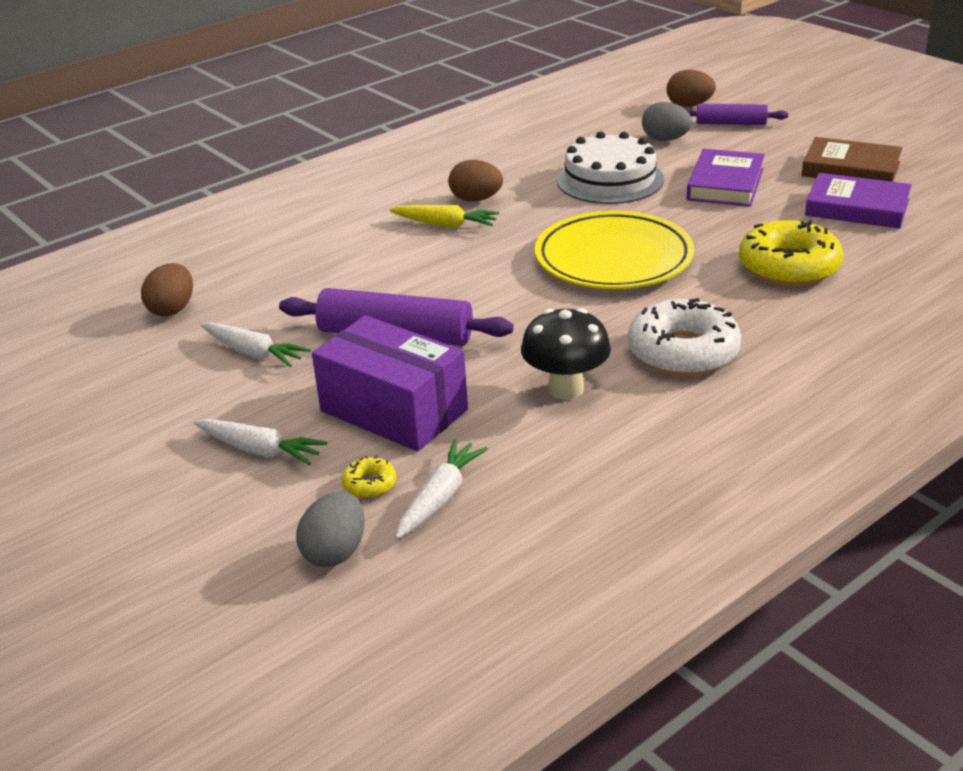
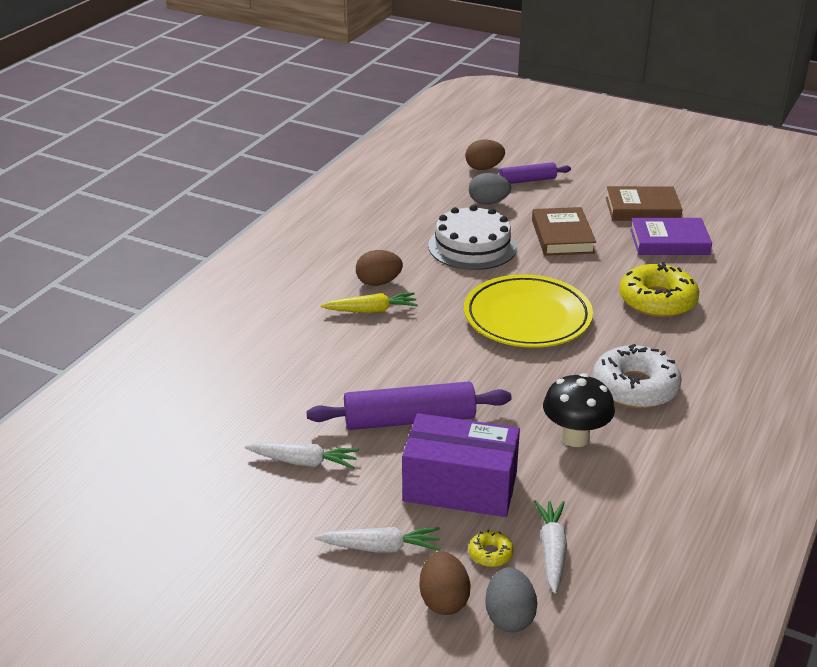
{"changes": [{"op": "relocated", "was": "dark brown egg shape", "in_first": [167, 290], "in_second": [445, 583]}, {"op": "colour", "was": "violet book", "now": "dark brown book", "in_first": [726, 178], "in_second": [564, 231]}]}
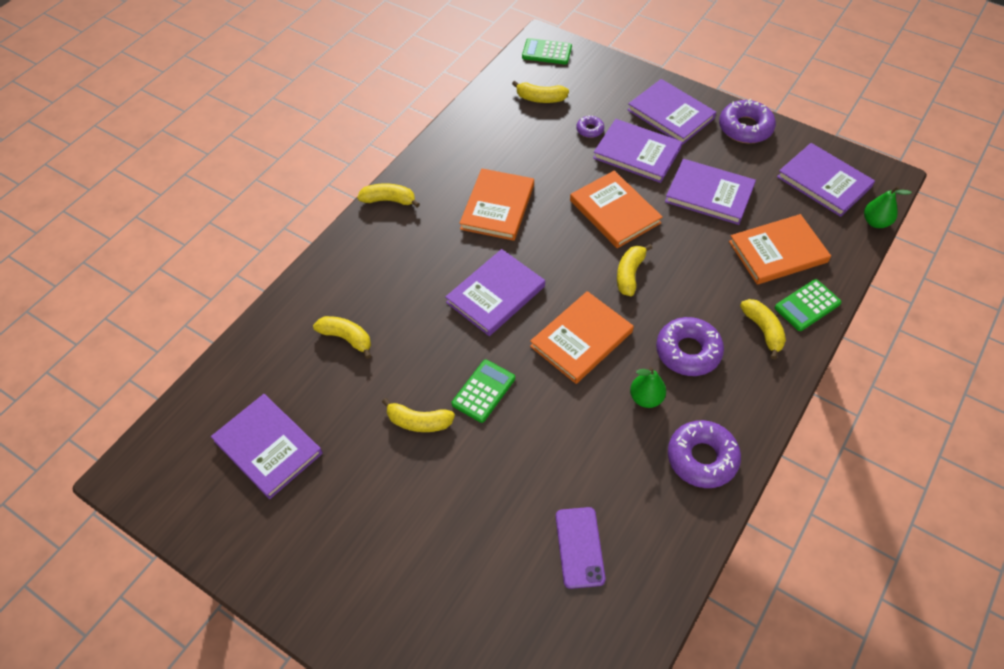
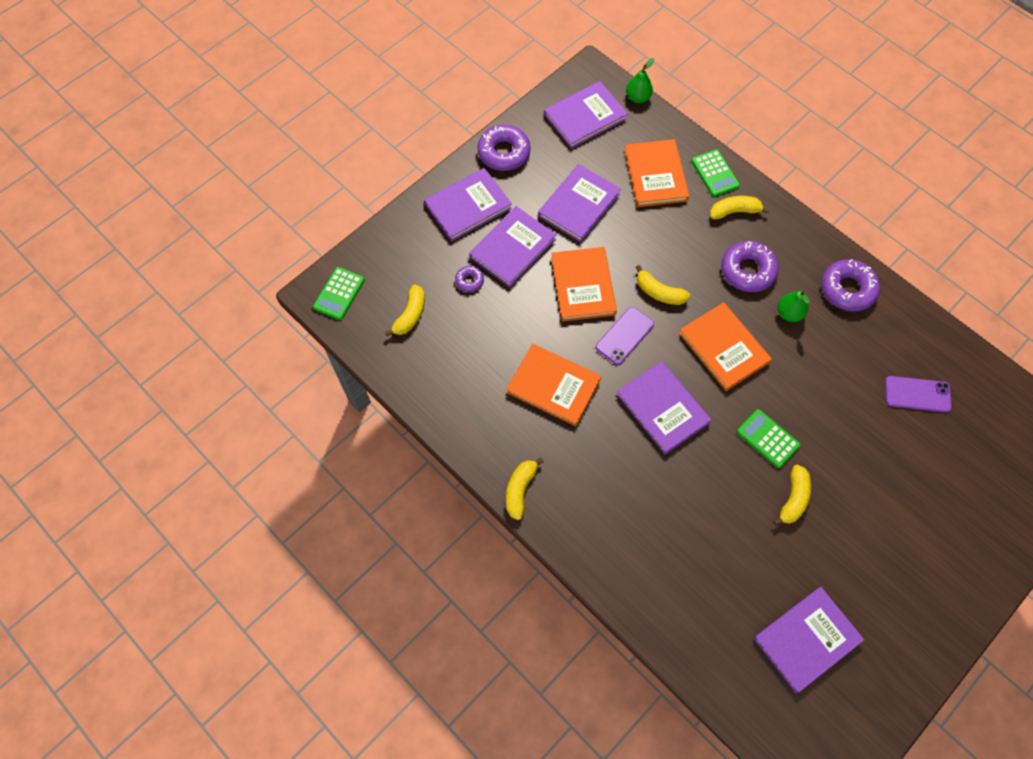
{"changes": [{"op": "spun", "was": "orange book", "in_first": [616, 209], "in_second": [584, 284], "clockwise": -75}, {"op": "appeared", "now": "violet phone", "in_second": [625, 336]}, {"op": "missing", "was": "golden banana", "in_first": [342, 337]}]}
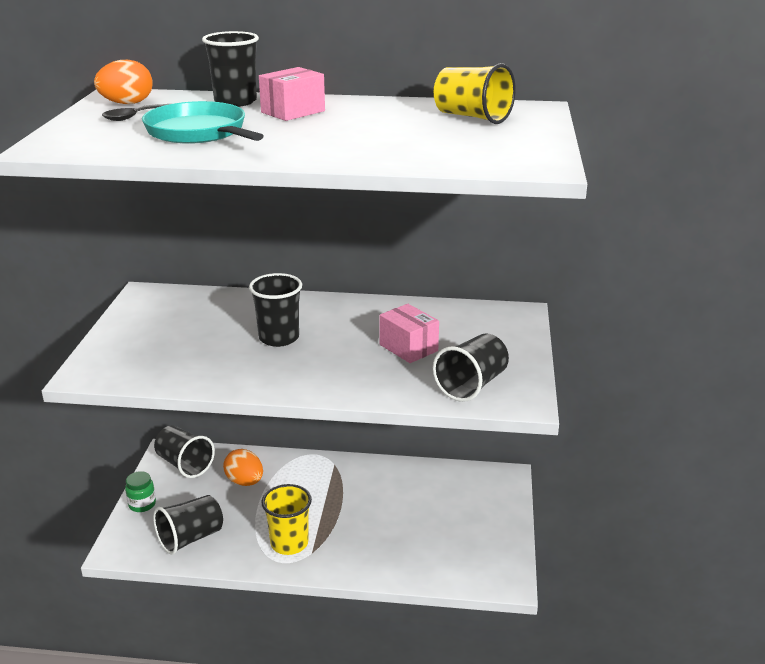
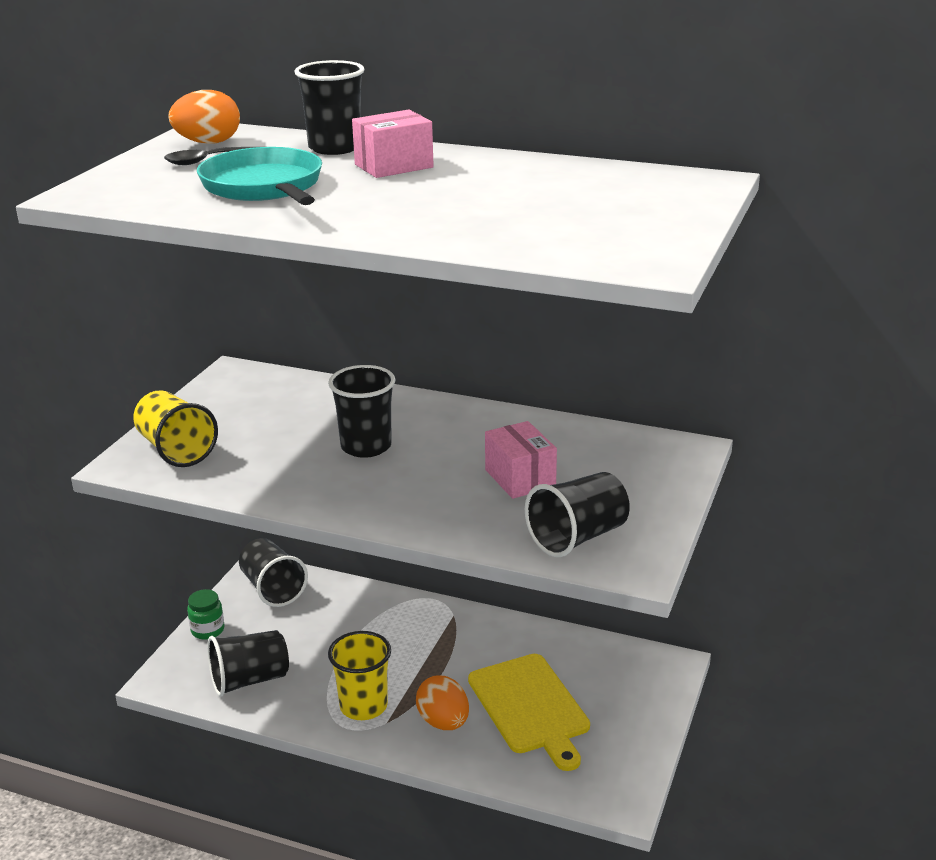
{"changes": [{"op": "relocated", "was": "golden beaker", "in_first": [475, 93], "in_second": [175, 428]}, {"op": "relocated", "was": "orange egg shape", "in_first": [243, 467], "in_second": [442, 702]}, {"op": "appeared", "now": "golden bread board", "in_second": [529, 712]}]}
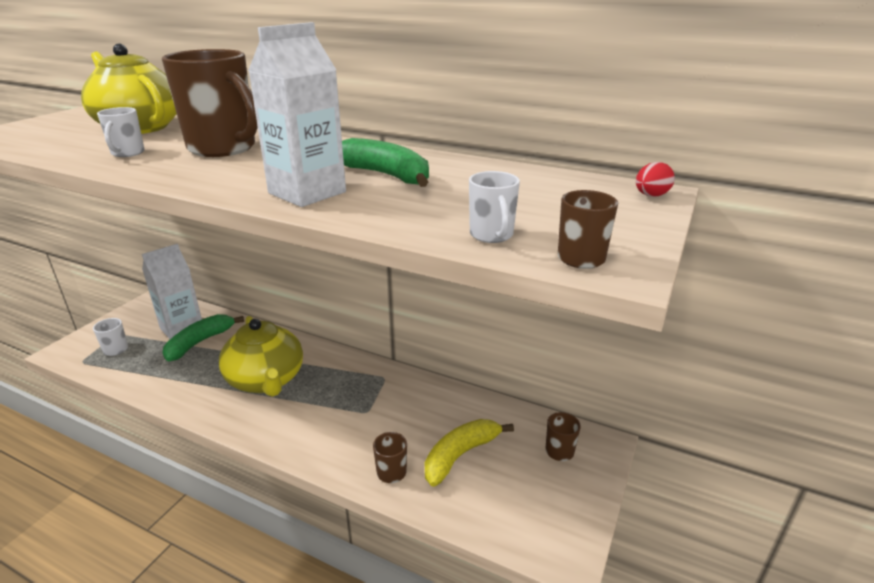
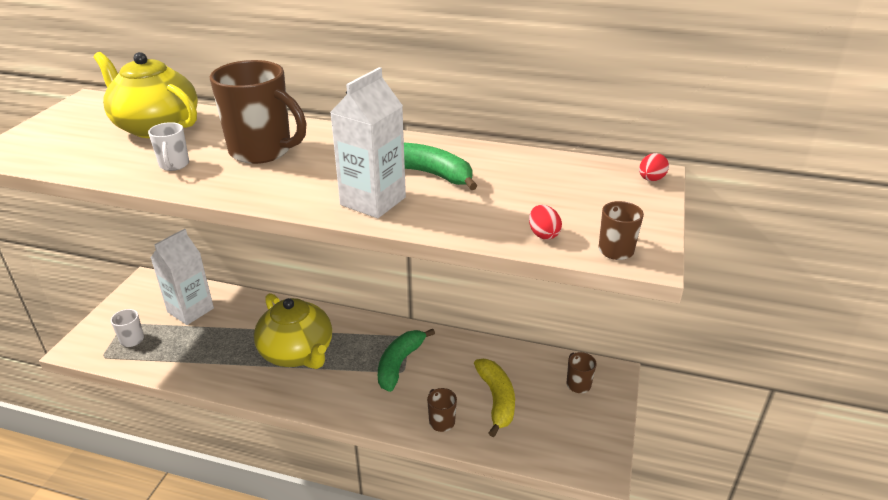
{"changes": [{"op": "relocated", "was": "emerald banana", "in_first": [203, 337], "in_second": [406, 360]}, {"op": "spun", "was": "golden banana", "in_first": [469, 453], "in_second": [494, 398], "clockwise": 135}, {"op": "exchanged", "was": "pure white mug", "now": "scarlet egg shape", "in_first": [494, 207], "in_second": [545, 222]}]}
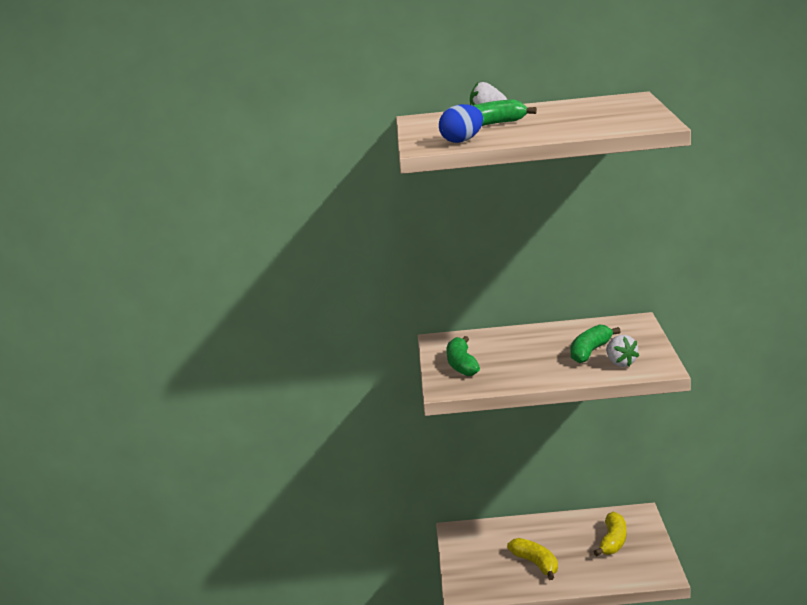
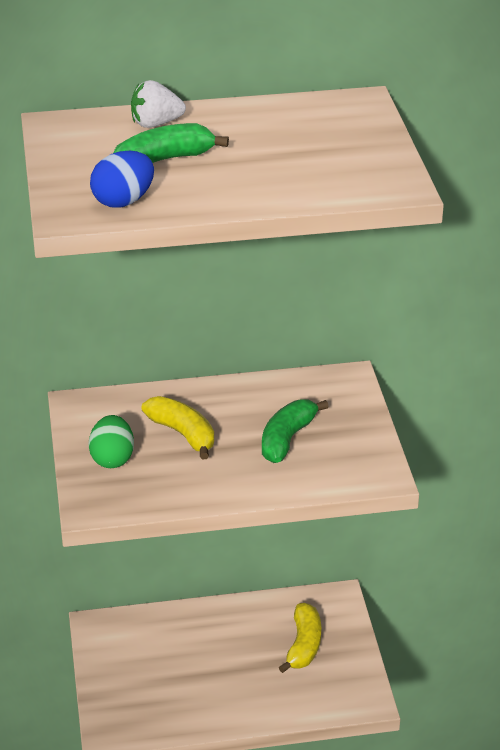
{"changes": [{"op": "exchanged", "was": "emerald banana", "now": "emerald egg shape", "in_first": [463, 356], "in_second": [111, 441]}, {"op": "relocated", "was": "golden banana", "in_first": [532, 559], "in_second": [178, 427]}, {"op": "missing", "was": "pure white berry", "in_first": [622, 351]}]}
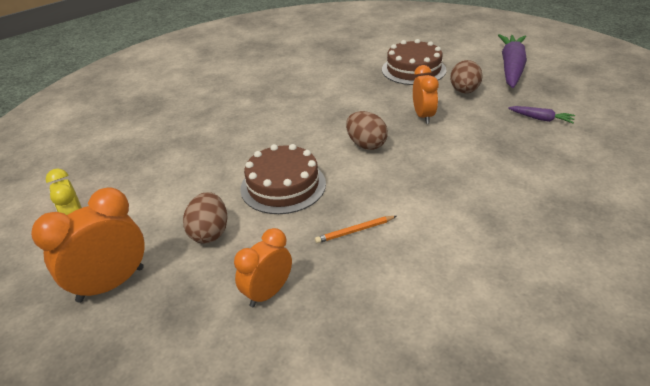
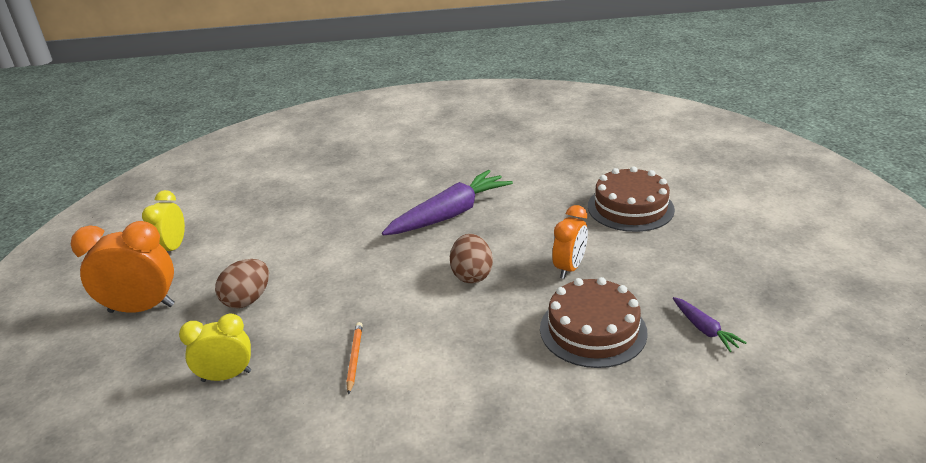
{"changes": [{"op": "colour", "was": "orange clock", "now": "golden clock", "in_first": [263, 267], "in_second": [215, 347]}, {"op": "spun", "was": "orange lead pencil", "in_first": [356, 229], "in_second": [354, 358], "clockwise": 75}, {"op": "relocated", "was": "violet root vegetable", "in_first": [512, 61], "in_second": [447, 202]}, {"op": "relocated", "was": "dark brown layer cake", "in_first": [283, 179], "in_second": [594, 322]}, {"op": "missing", "was": "dark brown egg shape", "in_first": [466, 76]}]}
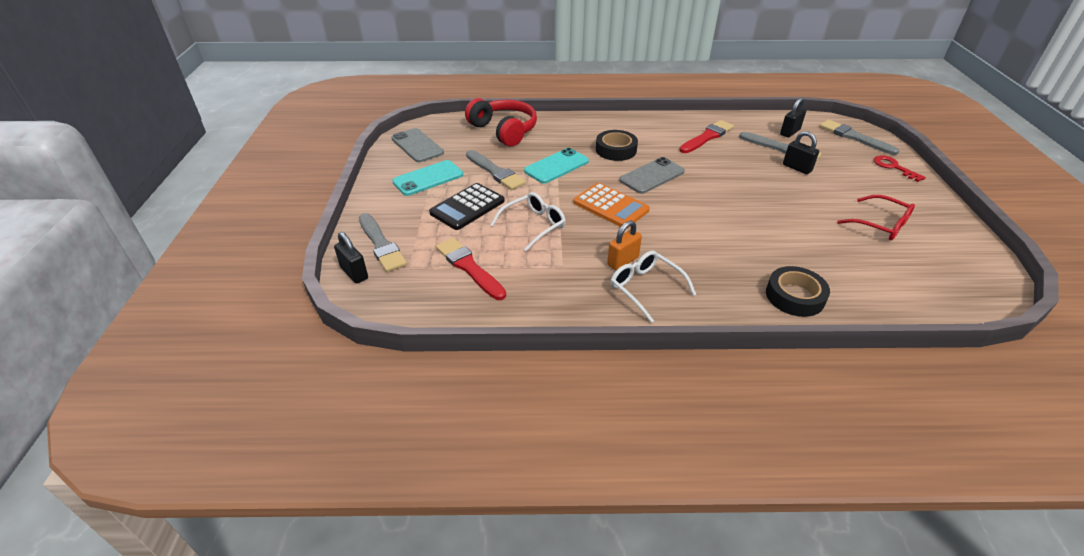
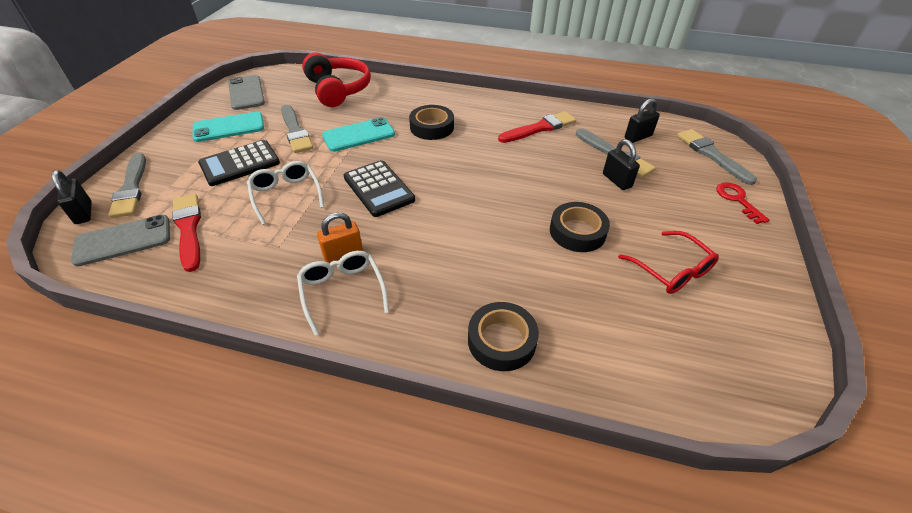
{"changes": [{"op": "relocated", "was": "grey phone", "in_first": [652, 175], "in_second": [120, 241]}, {"op": "spun", "was": "pure white spectacles", "in_first": [528, 221], "in_second": [285, 193], "clockwise": -90}, {"op": "colour", "was": "orange pocket calculator", "now": "jet-black pocket calculator", "in_first": [611, 205], "in_second": [379, 188]}, {"op": "appeared", "now": "jet-black sticky tape", "in_second": [580, 227]}]}
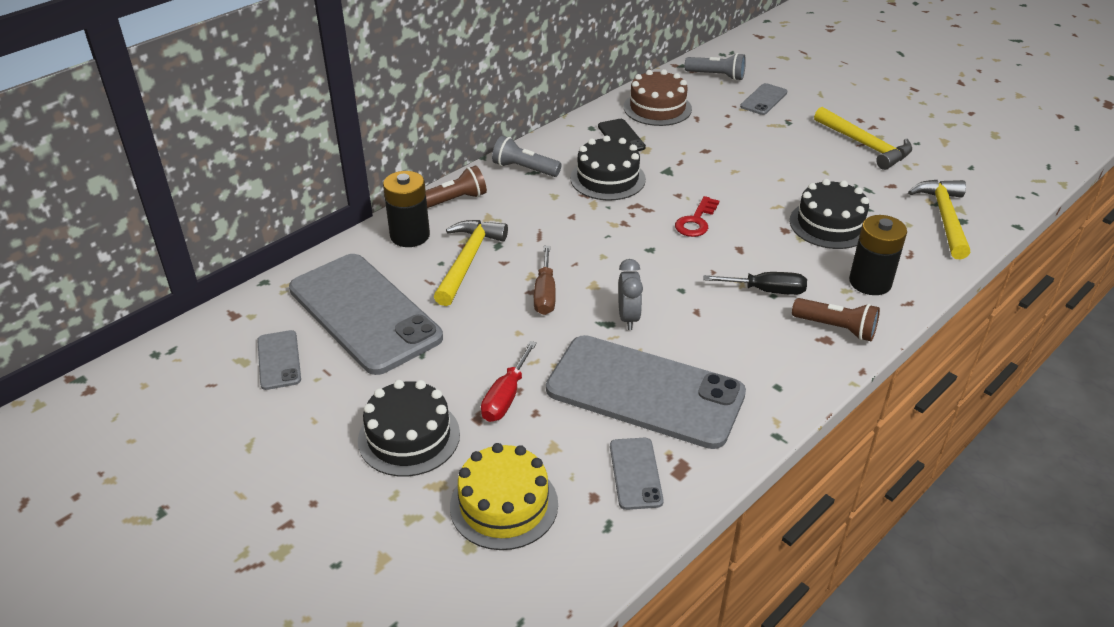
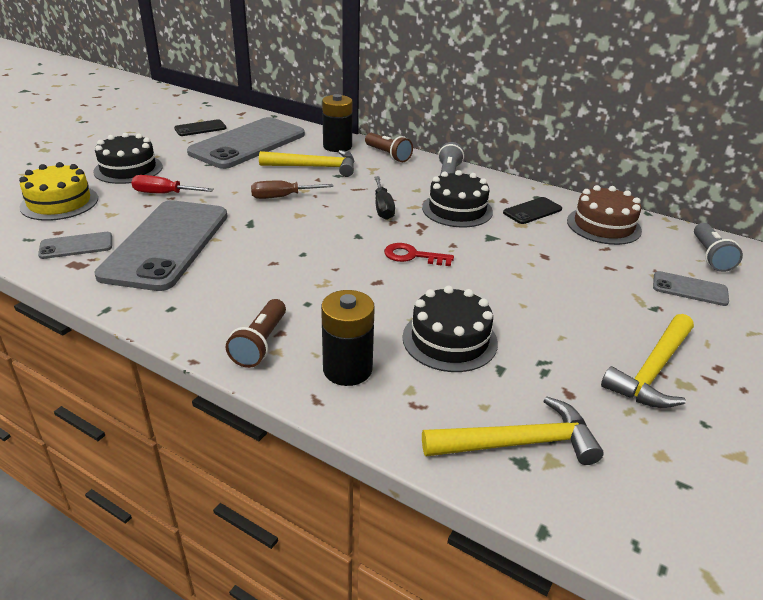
{"changes": [{"op": "colour", "was": "grey phone", "now": "jet-black phone", "in_first": [279, 360], "in_second": [200, 127]}, {"op": "relocated", "was": "jet-black screwdriver", "in_first": [755, 283], "in_second": [384, 198]}, {"op": "missing", "was": "grey clock", "in_first": [630, 294]}]}
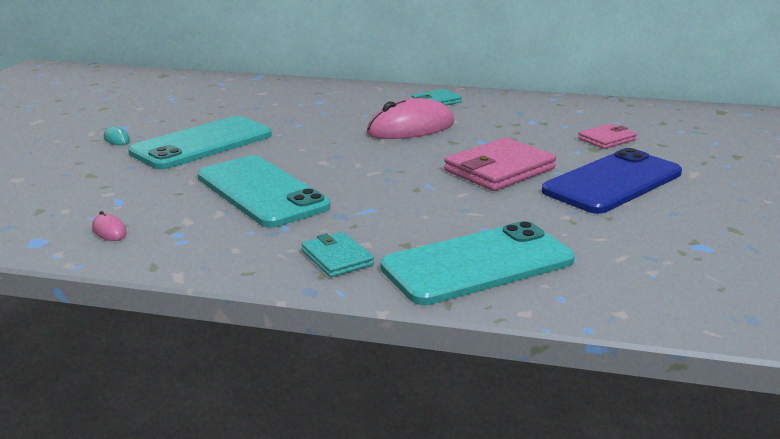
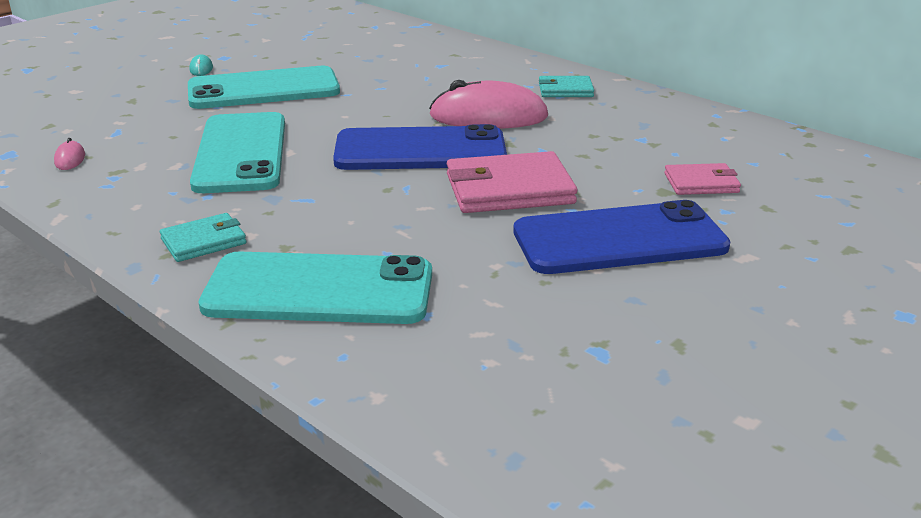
{"changes": [{"op": "spun", "was": "aqua card wallet", "in_first": [337, 254], "in_second": [203, 237], "clockwise": 60}, {"op": "appeared", "now": "cobalt phone", "in_second": [420, 147]}]}
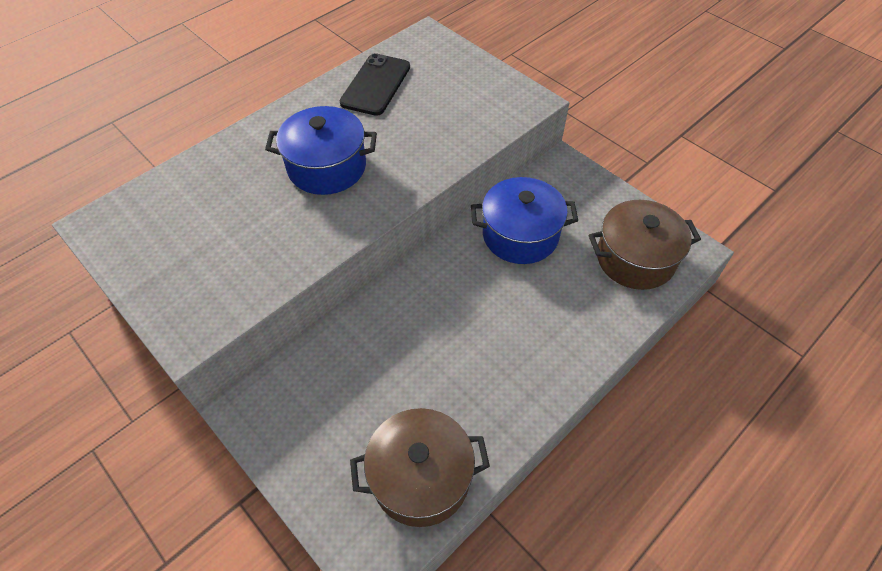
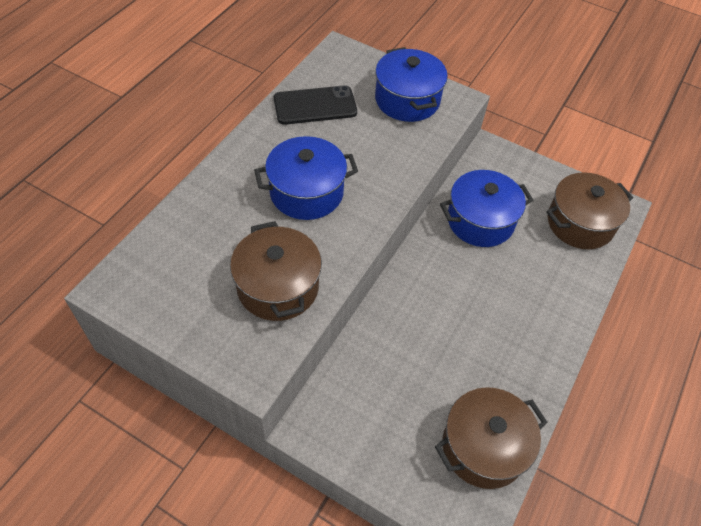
{"changes": [{"op": "appeared", "now": "dark brown cooking pot", "in_second": [276, 271]}, {"op": "spun", "was": "jet-black phone", "in_first": [375, 84], "in_second": [315, 105], "clockwise": 75}, {"op": "appeared", "now": "cobalt cooking pot", "in_second": [411, 84]}]}
